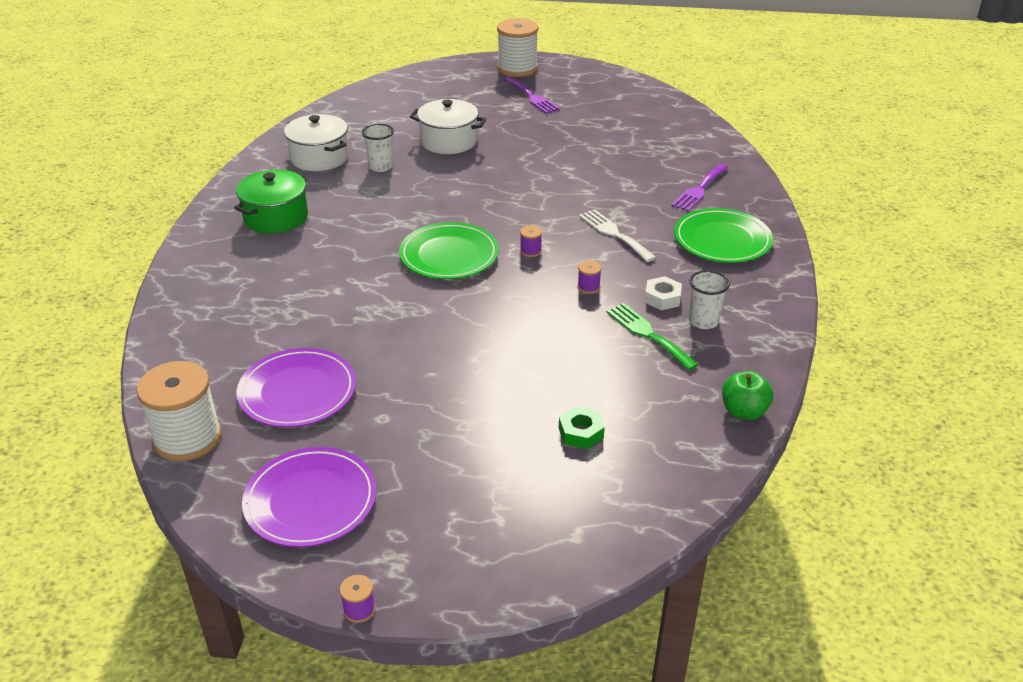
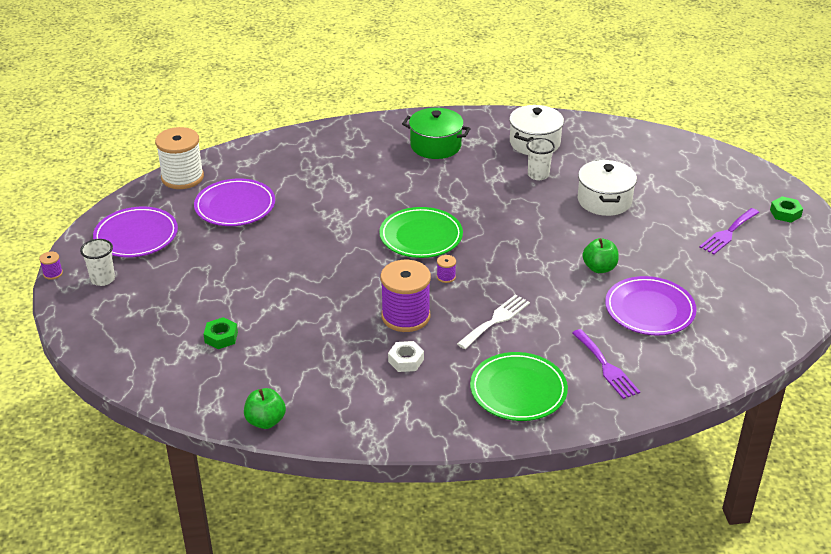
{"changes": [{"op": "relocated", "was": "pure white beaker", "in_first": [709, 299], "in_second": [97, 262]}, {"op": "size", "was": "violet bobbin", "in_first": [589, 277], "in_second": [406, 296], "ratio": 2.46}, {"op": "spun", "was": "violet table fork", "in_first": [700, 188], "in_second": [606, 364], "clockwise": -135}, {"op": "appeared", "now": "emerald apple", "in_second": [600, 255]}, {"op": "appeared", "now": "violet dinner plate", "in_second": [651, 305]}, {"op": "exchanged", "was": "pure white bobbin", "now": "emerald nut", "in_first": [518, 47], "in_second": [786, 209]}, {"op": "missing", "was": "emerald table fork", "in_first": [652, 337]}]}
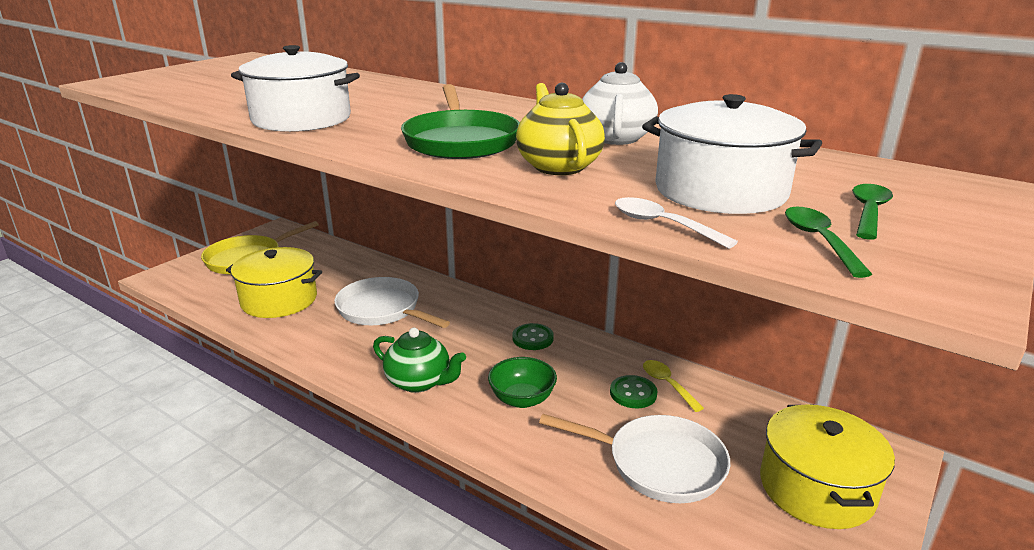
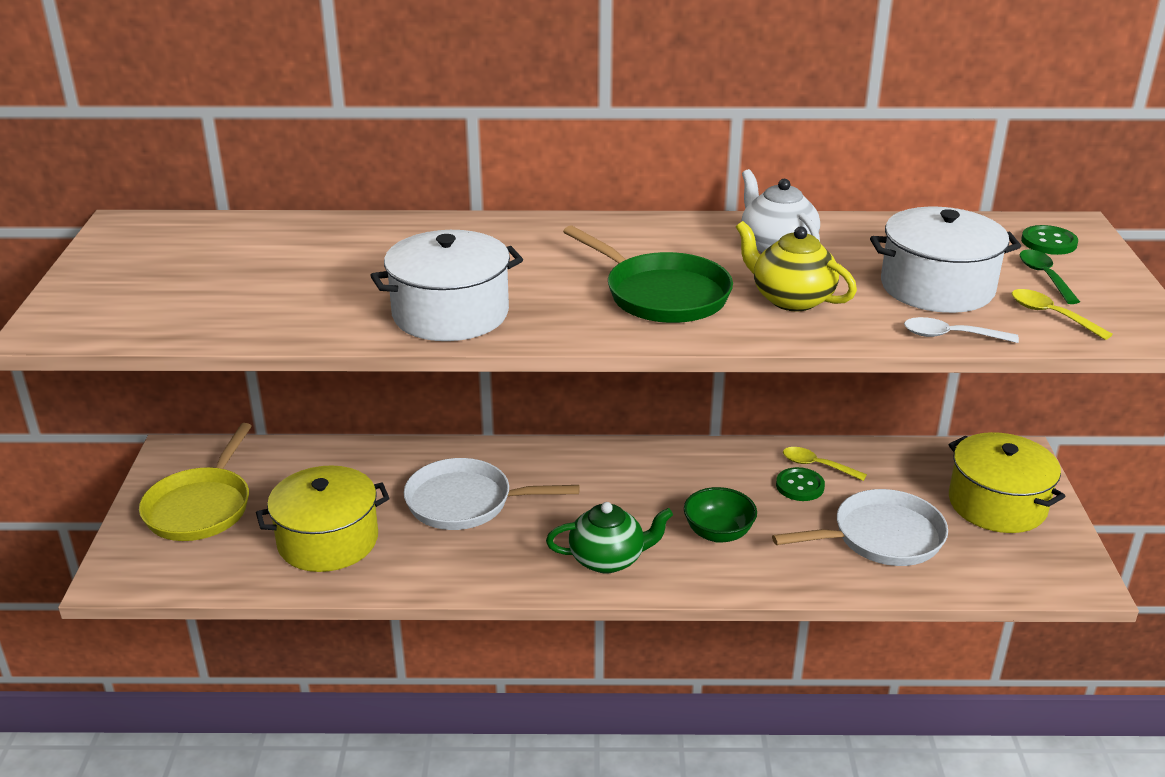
{"changes": [{"op": "colour", "was": "emerald spoon", "now": "golden spoon", "in_first": [828, 242], "in_second": [1062, 314]}, {"op": "relocated", "was": "emerald button", "in_first": [533, 336], "in_second": [1049, 240]}]}
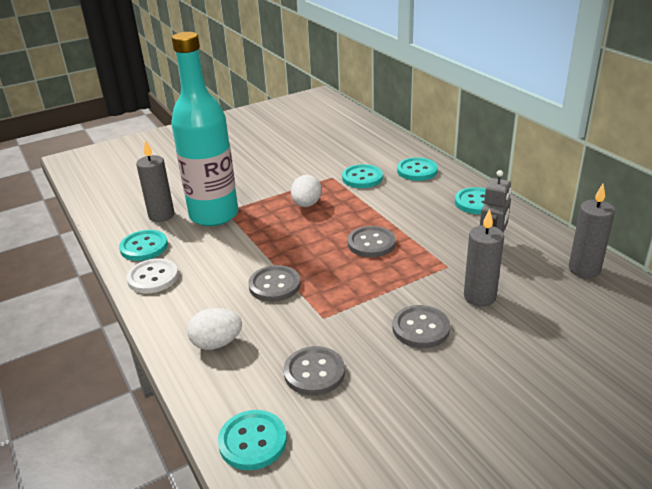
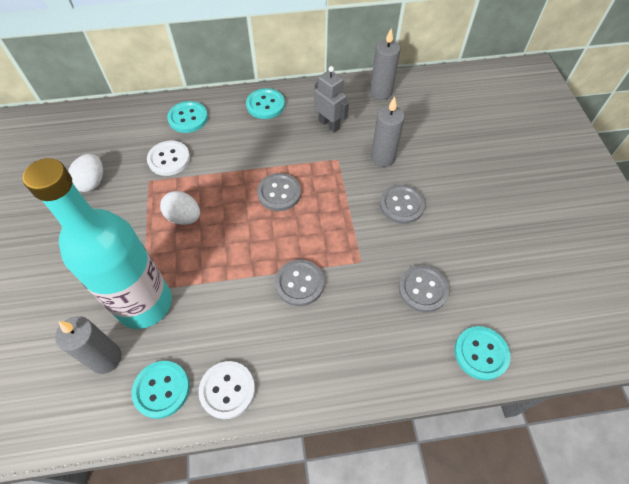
{"changes": [{"op": "relocated", "was": "pure white egg shape", "in_first": [214, 329], "in_second": [85, 173]}, {"op": "colour", "was": "aqua button", "now": "pure white button", "in_first": [362, 176], "in_second": [168, 158]}]}
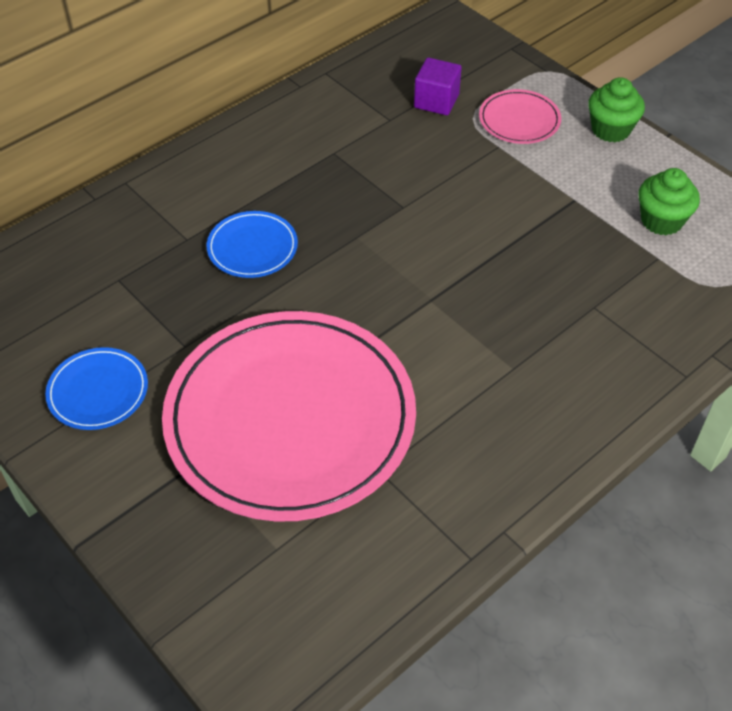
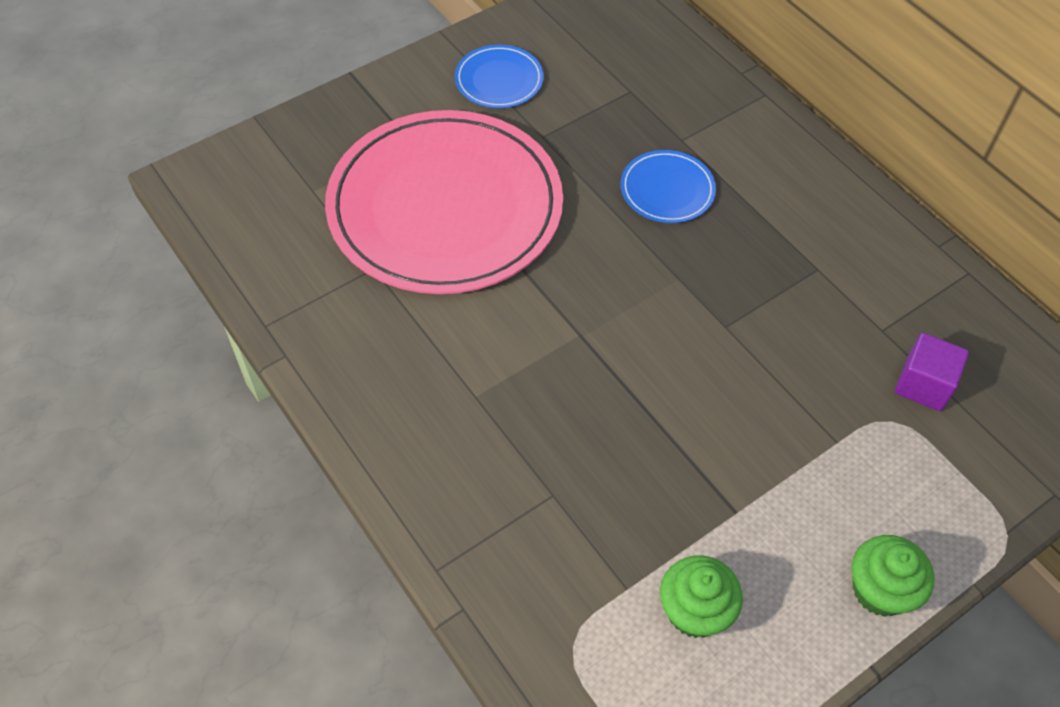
{"changes": [{"op": "missing", "was": "rose-pink dinner plate", "in_first": [520, 116]}]}
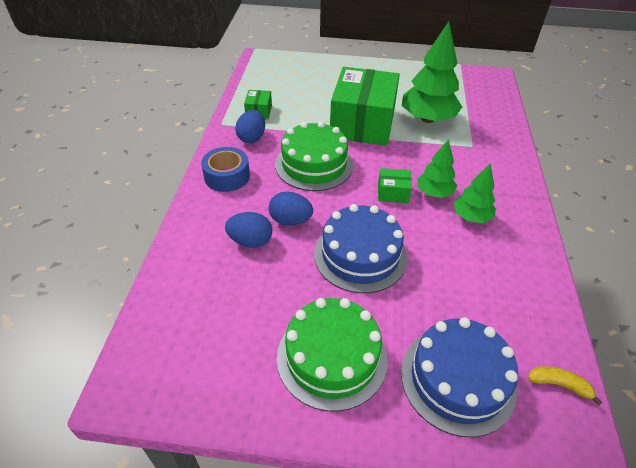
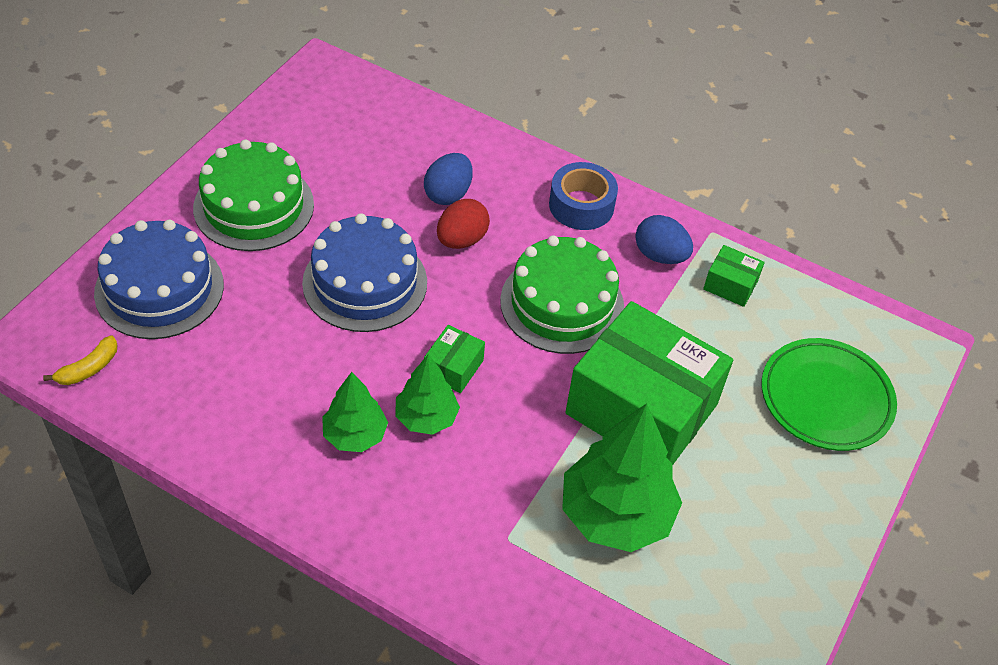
{"changes": [{"op": "colour", "was": "cobalt egg shape", "now": "scarlet egg shape", "in_first": [291, 209], "in_second": [463, 224]}, {"op": "appeared", "now": "emerald dinner plate", "in_second": [829, 394]}]}
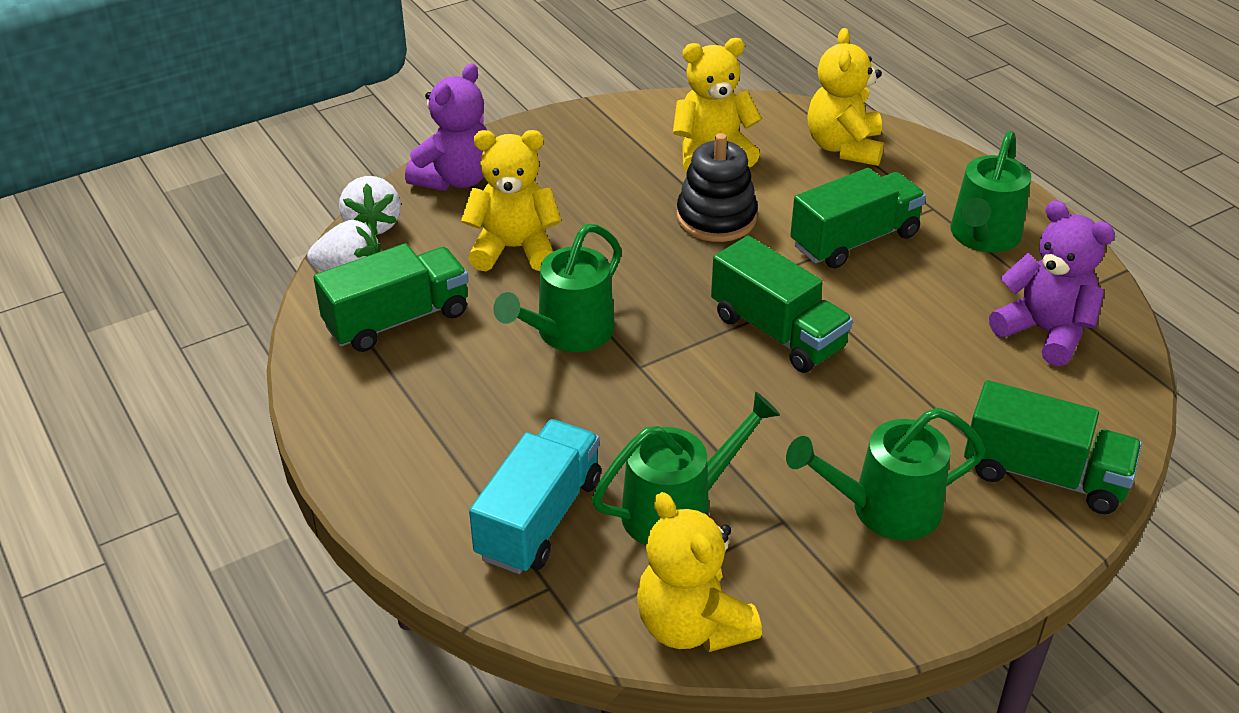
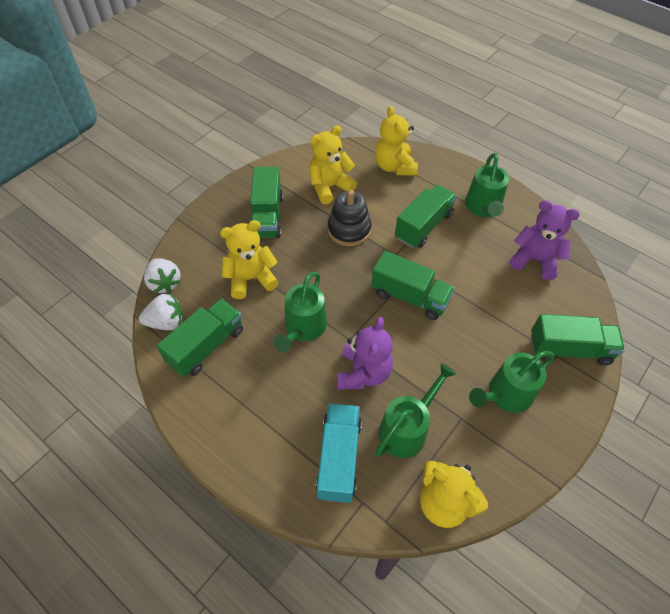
{"changes": [{"op": "appeared", "now": "emerald truck", "in_second": [266, 202]}, {"op": "relocated", "was": "violet teddy", "in_first": [446, 127], "in_second": [365, 353]}]}
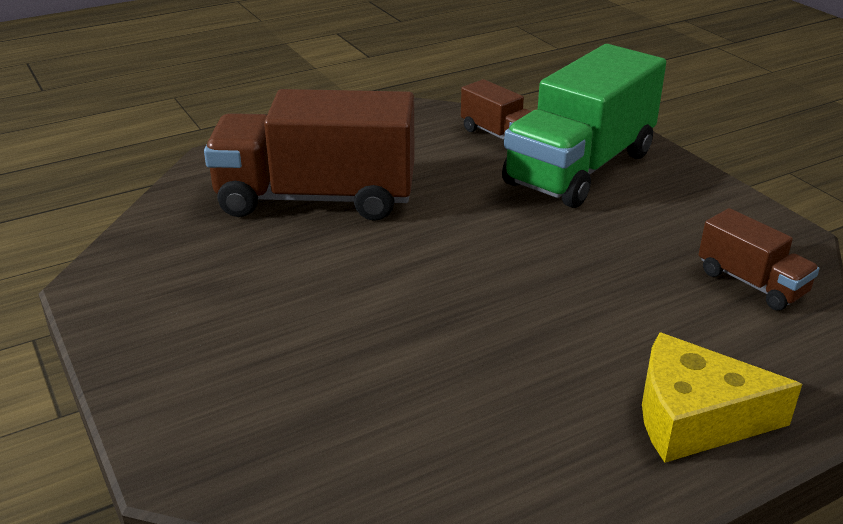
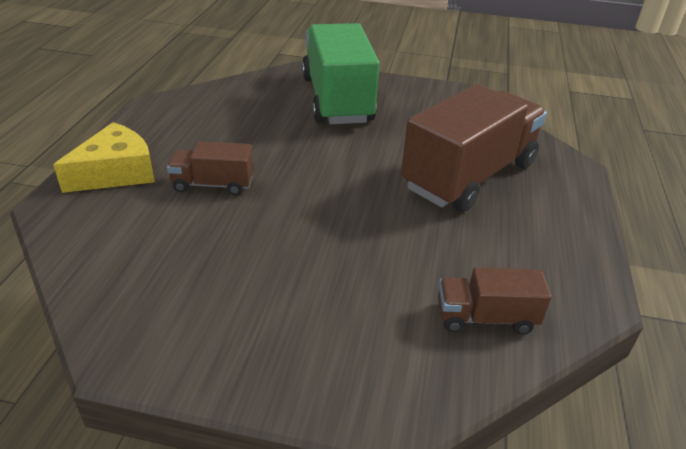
{"changes": [{"op": "relocated", "was": "dark brown truck", "in_first": [759, 259], "in_second": [210, 168]}, {"op": "relocated", "was": "emerald truck", "in_first": [584, 126], "in_second": [340, 73]}]}
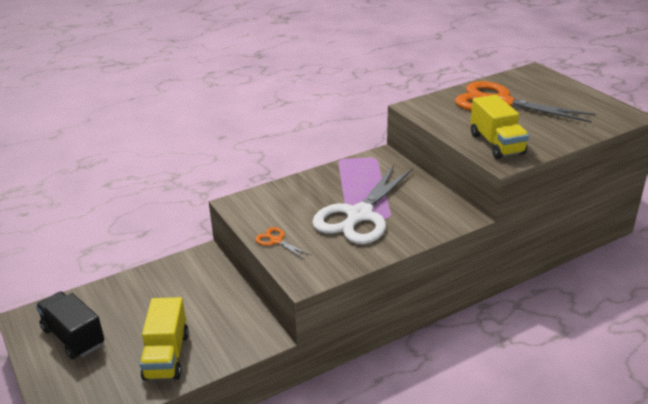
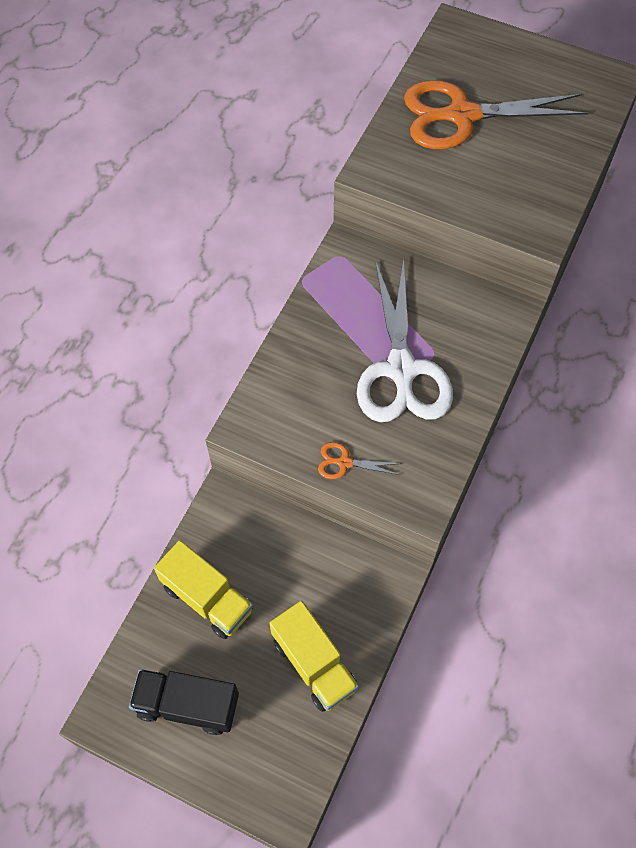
{"changes": [{"op": "relocated", "was": "golden truck", "in_first": [499, 127], "in_second": [203, 589]}]}
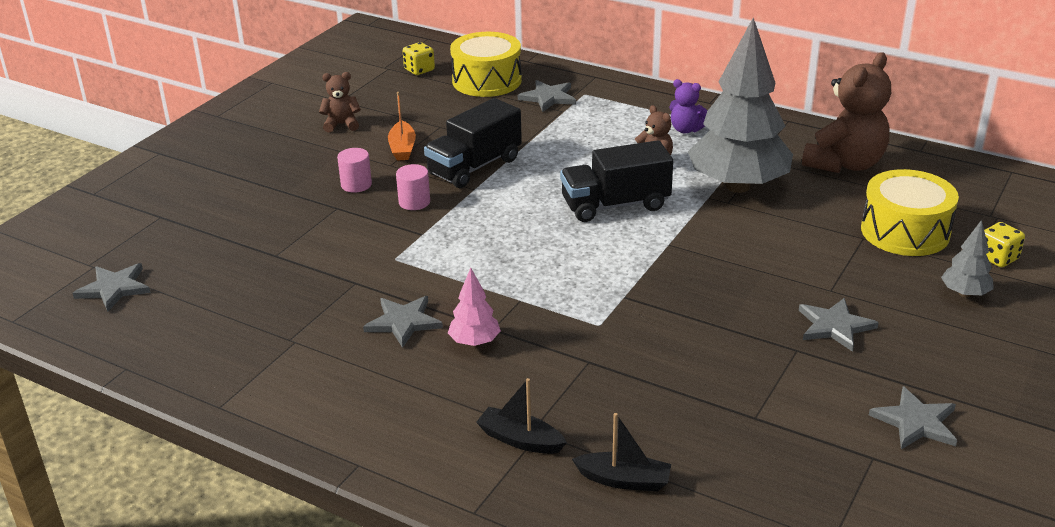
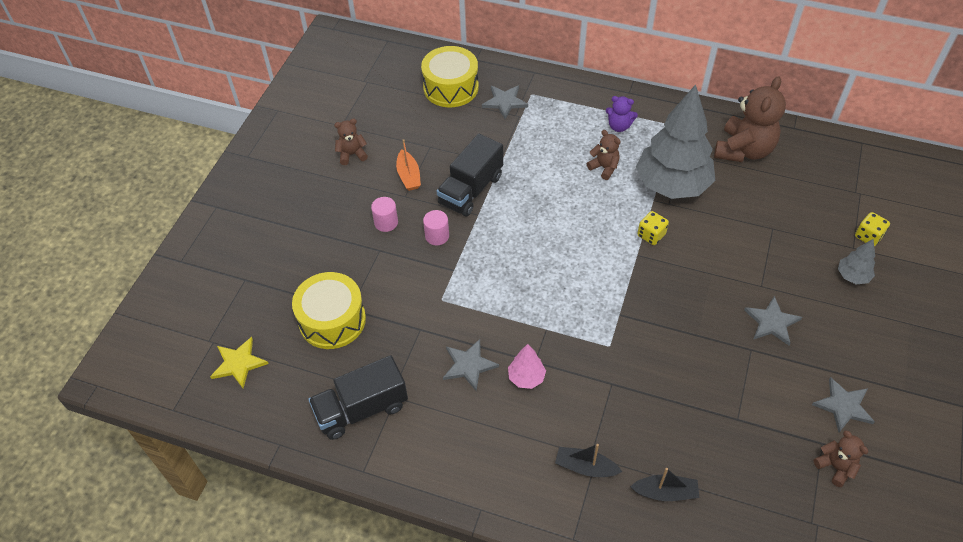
{"changes": [{"op": "colour", "was": "grey star", "now": "golden star", "in_first": [111, 287], "in_second": [239, 362]}, {"op": "relocated", "was": "golden snare drum", "in_first": [910, 212], "in_second": [329, 310]}, {"op": "relocated", "was": "jet-black truck", "in_first": [616, 181], "in_second": [358, 397]}, {"op": "relocated", "was": "golden die", "in_first": [419, 58], "in_second": [653, 228]}, {"op": "appeared", "now": "dark brown teddy", "in_second": [841, 458]}]}
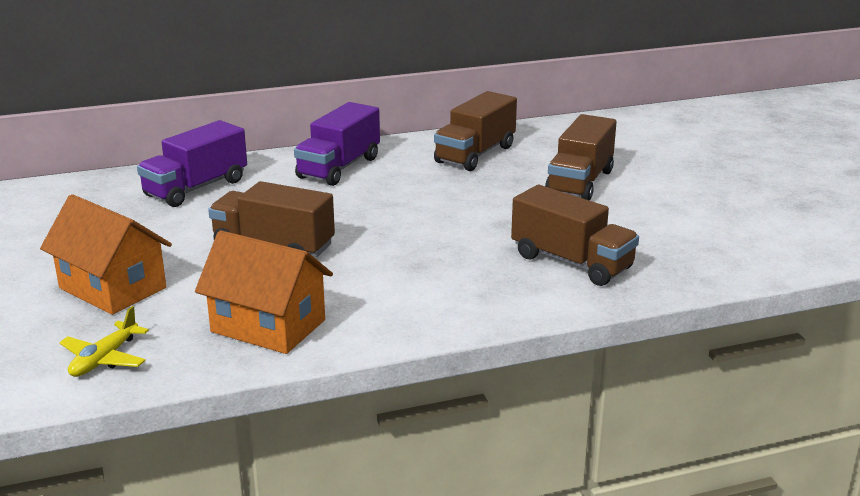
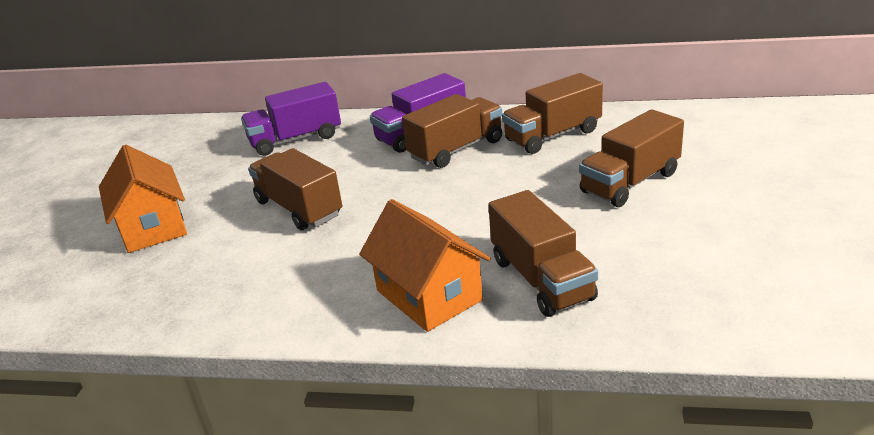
{"changes": [{"op": "relocated", "was": "orange house", "in_first": [264, 292], "in_second": [425, 265]}, {"op": "appeared", "now": "dark brown truck", "in_second": [452, 131]}, {"op": "missing", "was": "golden plane", "in_first": [104, 341]}]}
